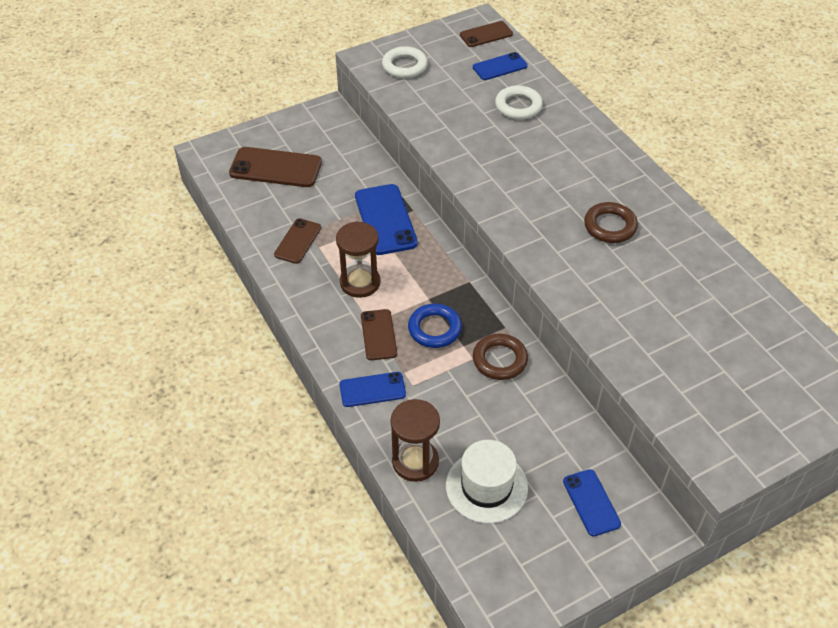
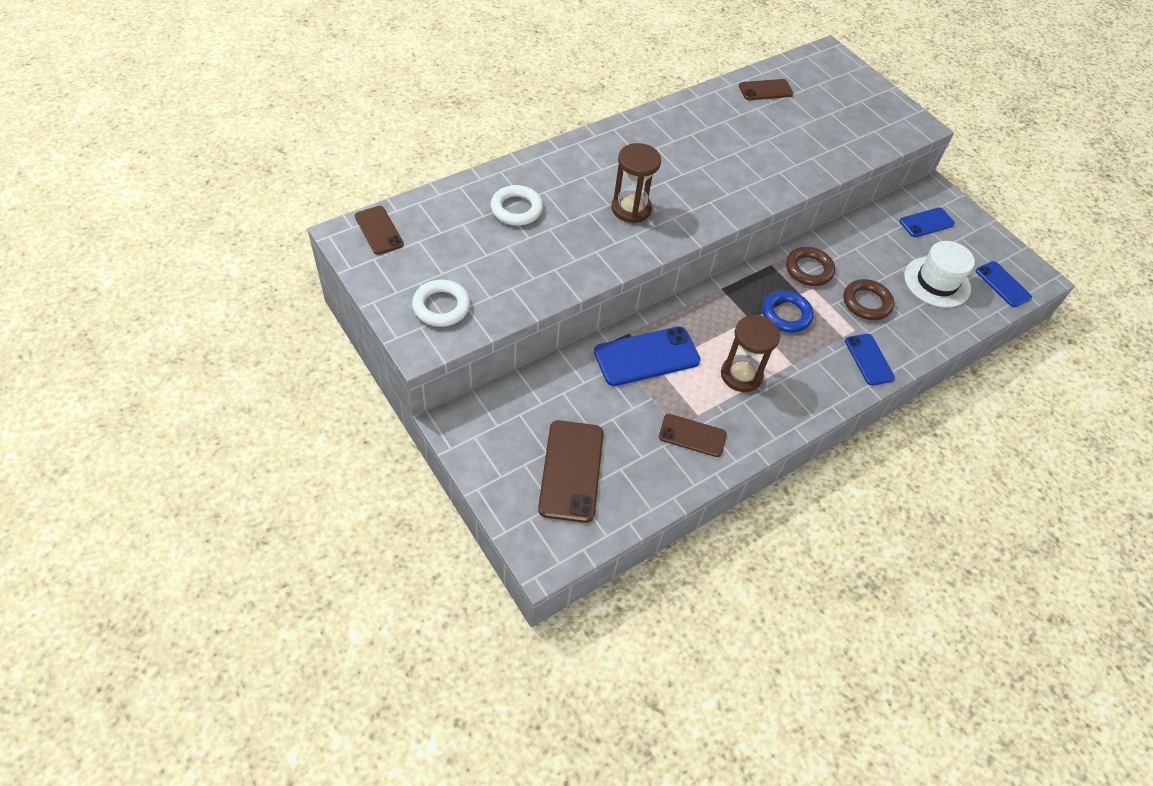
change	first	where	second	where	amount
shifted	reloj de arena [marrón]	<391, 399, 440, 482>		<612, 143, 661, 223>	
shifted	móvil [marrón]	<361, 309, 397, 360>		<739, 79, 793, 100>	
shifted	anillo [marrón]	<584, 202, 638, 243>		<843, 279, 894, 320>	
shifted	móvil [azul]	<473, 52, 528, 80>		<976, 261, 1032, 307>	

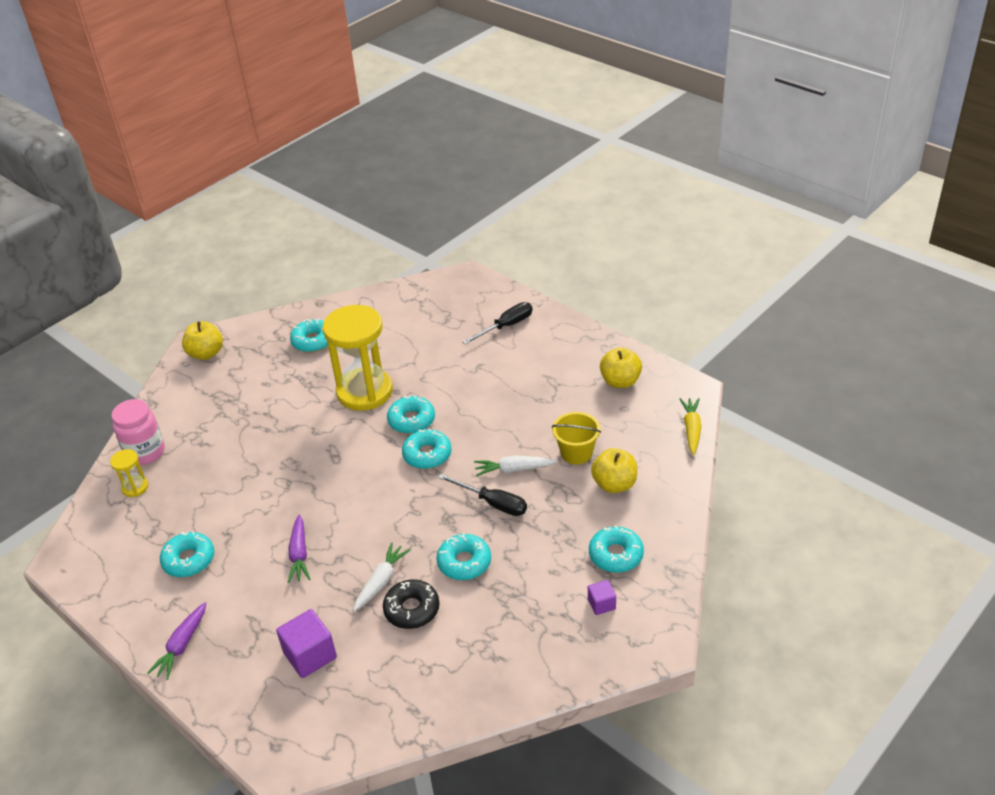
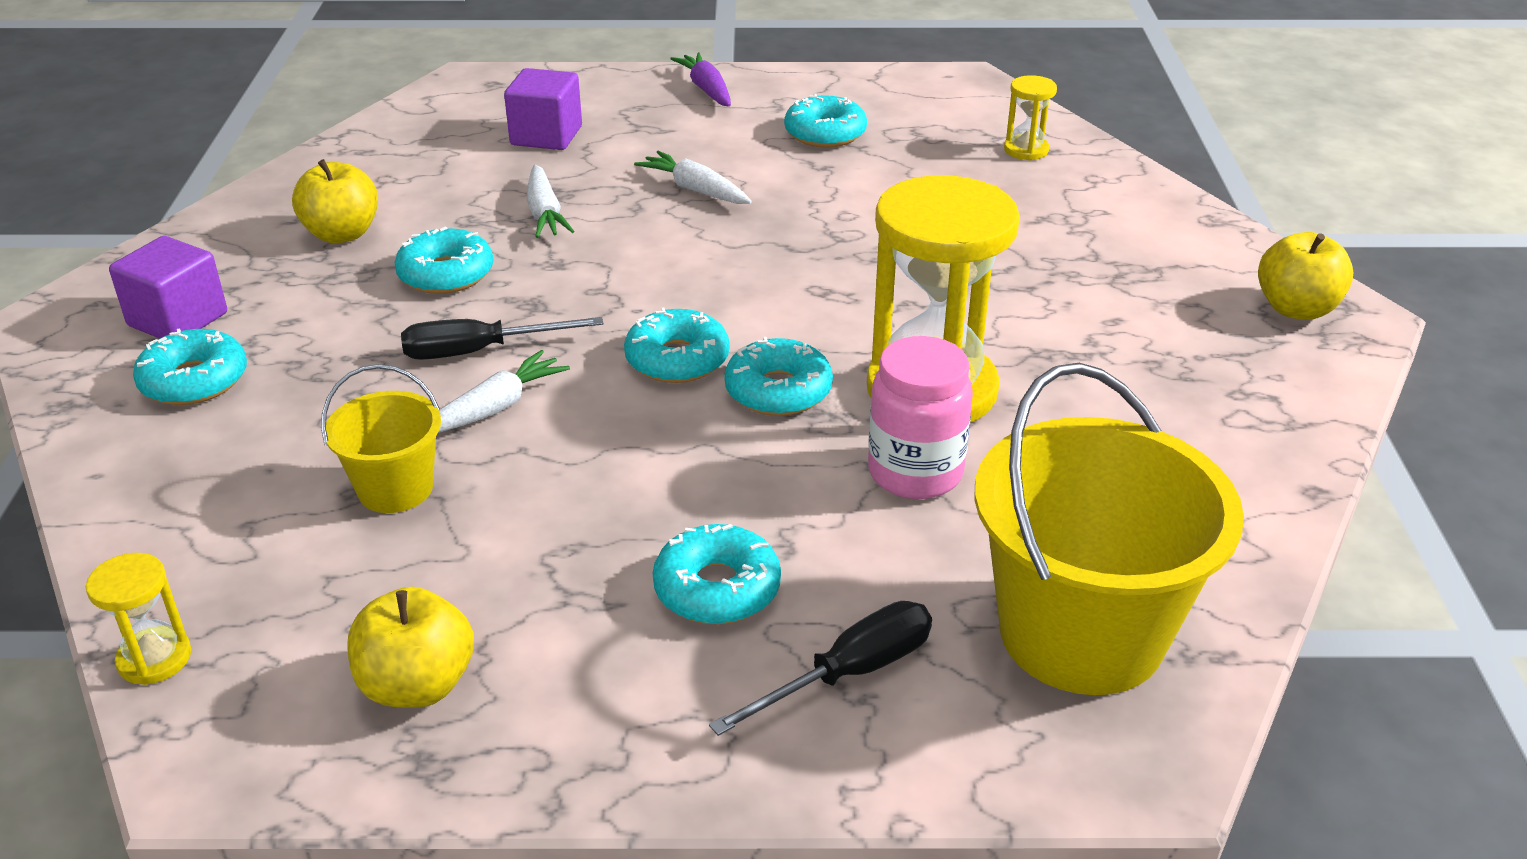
change	first	where	second	where	amount
swapped	zanahoria [amarillo]	<680, 398, 701, 455>	reloj de arena [amarillo]	<86, 553, 191, 685>	
scaled	cubo [morado]	<588, 580, 616, 615>		<109, 236, 227, 339>	x1.79
shifted	manzana [amarillo]	<591, 448, 637, 493>		<292, 159, 378, 243>	
repainted	zanahoria [morado]	<287, 514, 310, 583>	zanahoria [blanco]	<634, 151, 752, 204>	
shifted	rosquilla [turquesa]	<290, 319, 328, 352>		<653, 524, 781, 624>	
rotated	destornillador [negro]	<463, 302, 533, 345>		<709, 601, 932, 736>	135 degrees counterclockwise
shifted	tarro [rosa]	<111, 399, 165, 465>		<868, 336, 973, 499>	
new			balde [amarillo]	<974, 363, 1244, 695>	
gone	rosquilla [negro]	<383, 580, 439, 629>			

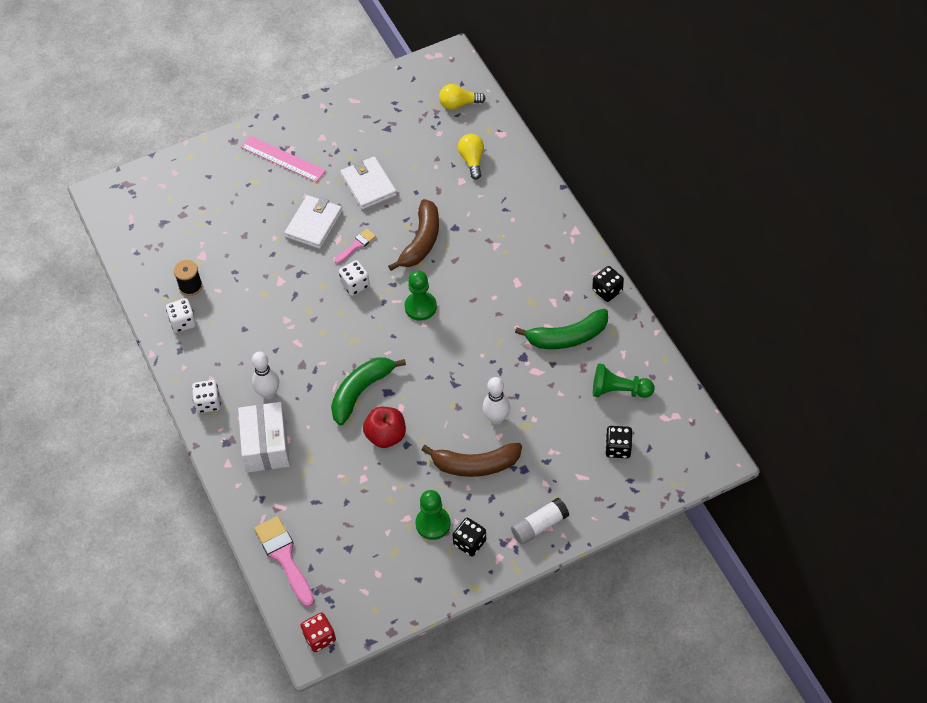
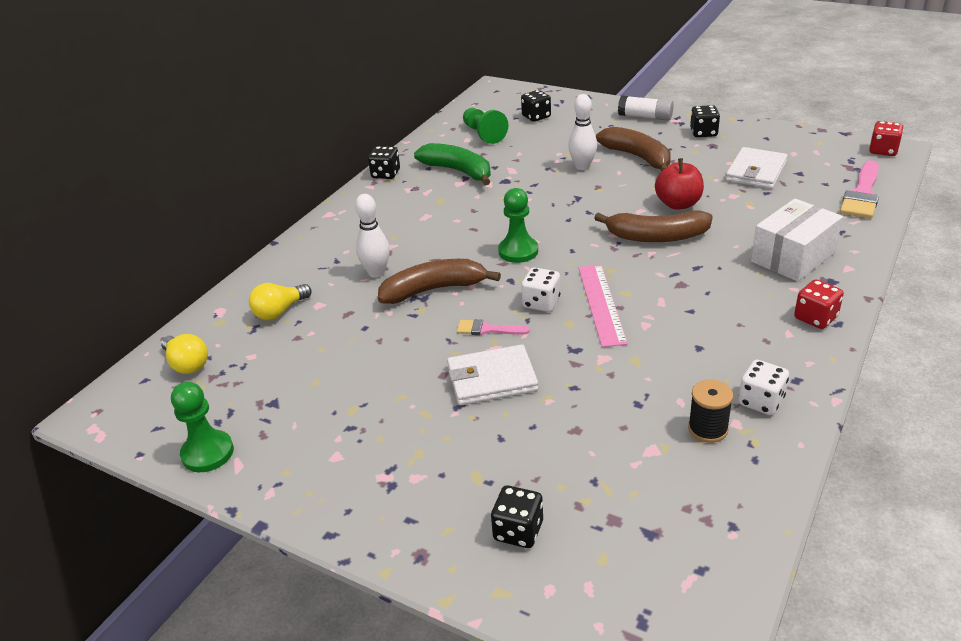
change	first	where	second	where	amount
shifted	peón [verde]	<416, 490, 451, 540>		<171, 382, 234, 472>	
shifted	bolo [blanco]	<252, 352, 279, 399>		<355, 194, 390, 278>	
new			dado [negro]	<491, 485, 543, 548>	
shifted	regla [rosa]	<241, 136, 326, 182>		<578, 265, 628, 347>	
repainted	plátano [verde]	<331, 357, 406, 426>	plátano [marrón]	<594, 210, 713, 242>	
shifted	cartera [blanco]	<340, 156, 397, 210>		<725, 147, 788, 189>	
repainted	dado [blanco]	<192, 380, 221, 413>	dado [rojo]	<794, 279, 844, 329>	

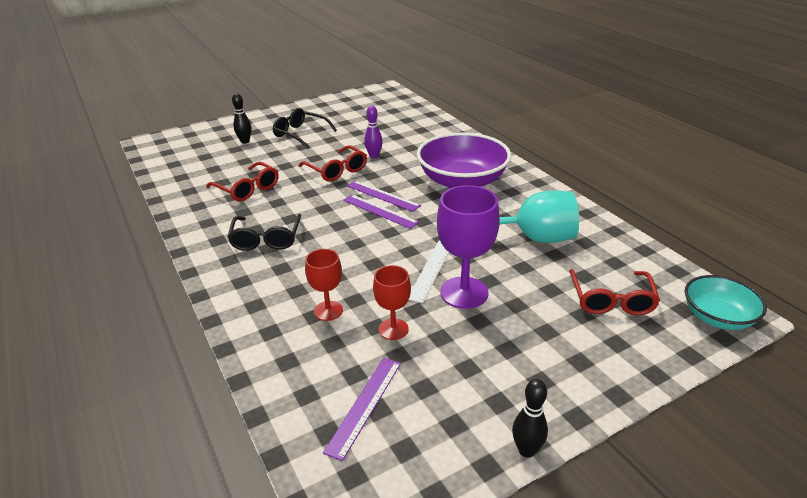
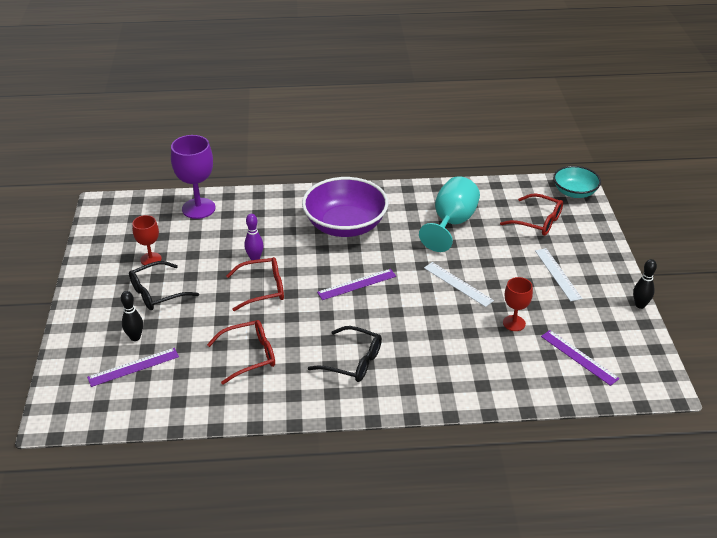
change	first	where	second	where	amount
shifted	regla [morado]	<347, 181, 421, 212>		<87, 348, 179, 387>	
shifted	copa [rojo]	<305, 249, 343, 321>		<132, 215, 162, 265>	
shifted	copa [morado]	<437, 185, 500, 309>		<171, 135, 216, 219>	
new			regla [blanco]	<535, 248, 582, 302>	

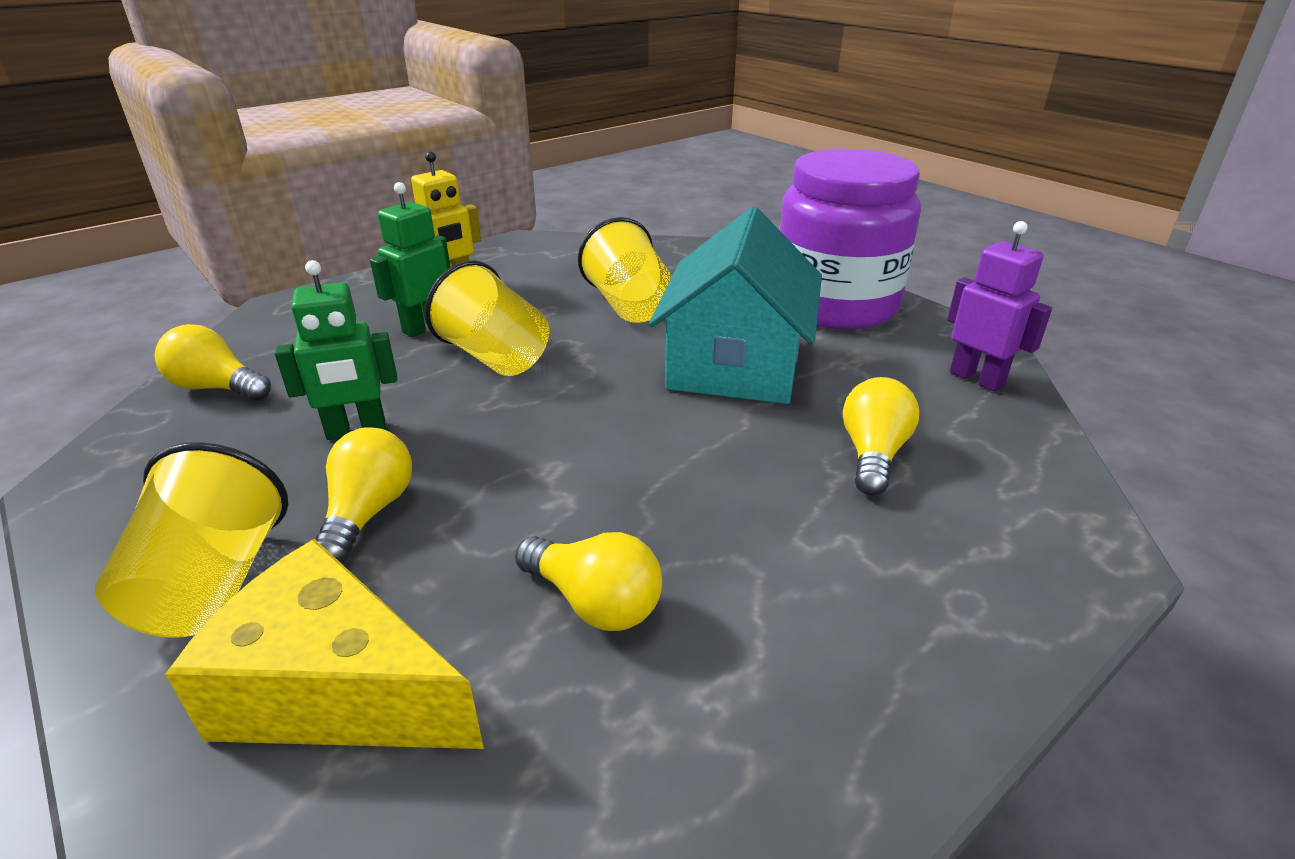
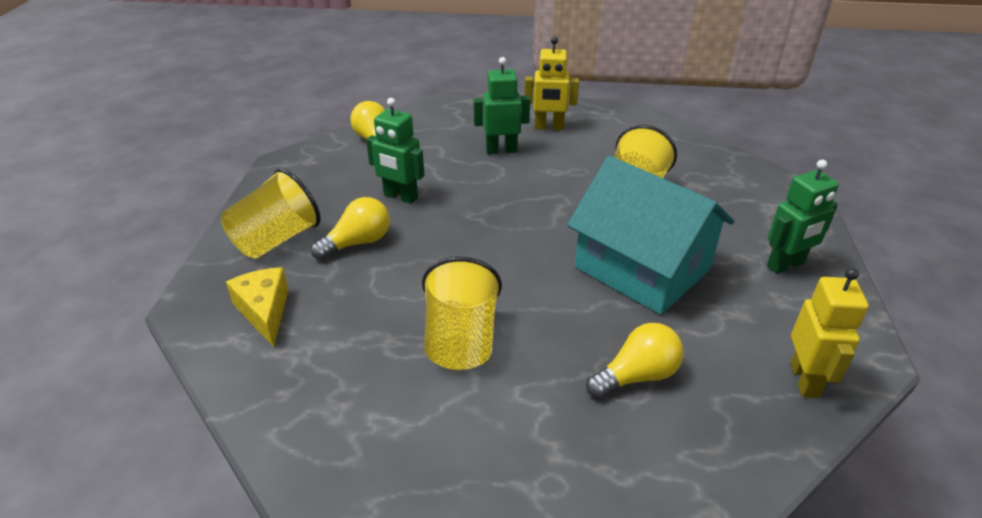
change	first	where	second	where	amount
scaled	queso [amarillo]	<165, 539, 484, 749>		<226, 267, 289, 347>	x0.62
shifted	vaso [amarillo]	<425, 260, 549, 376>		<422, 257, 502, 370>	
rotated	casa [turquesa]	<649, 207, 822, 404>		<567, 156, 735, 315>	75 degrees clockwise
swapped	tarro [morado]	<779, 149, 921, 330>	robot [verde]	<767, 160, 839, 274>	
repainted	robot [morado]	<947, 221, 1052, 392>	robot [amarillo]	<790, 268, 869, 398>	
gone	bombilla [amarillo]	<515, 532, 662, 631>			

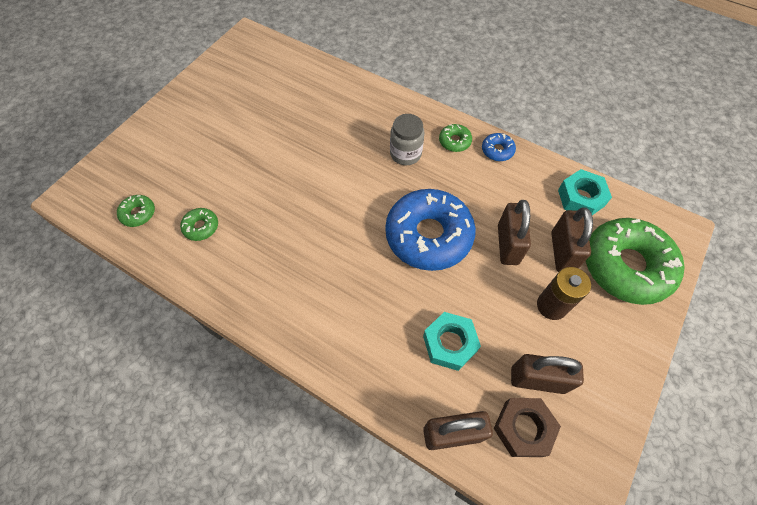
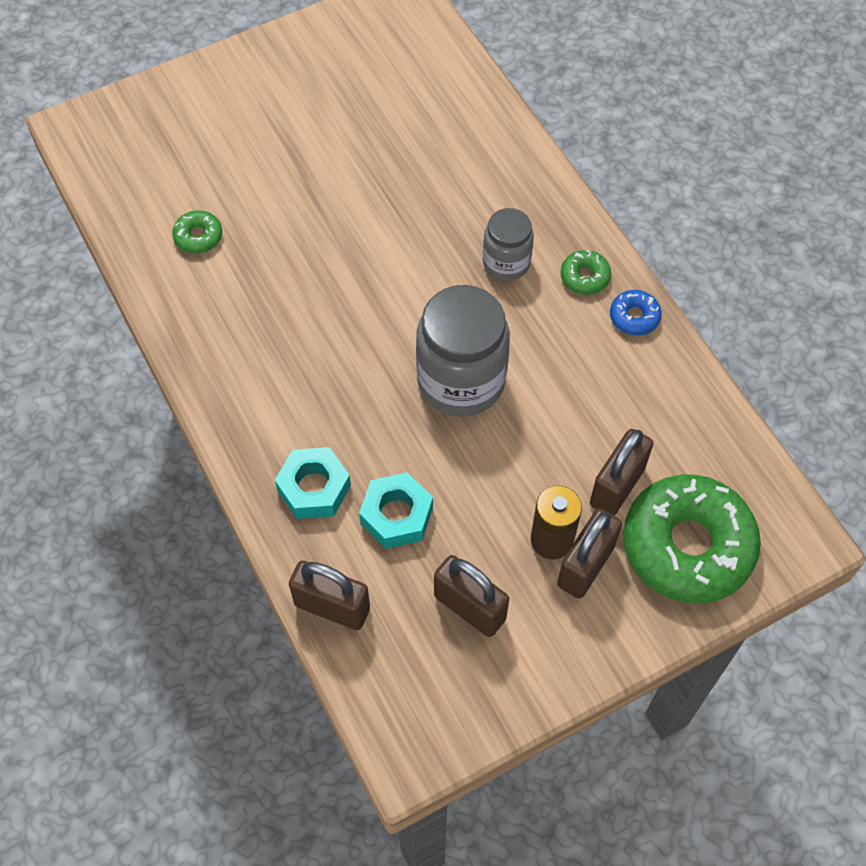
change	first	where	second	where	amount
shifted	tuerca [turquesa]	<558, 169, 612, 215>		<275, 447, 351, 519>	
swapped	rosquilla [azul]	<385, 189, 476, 271>	tarro [gris]	<416, 285, 510, 417>	
shifted	candado [marrón]	<498, 200, 531, 265>		<557, 509, 622, 599>	
gone	rosquilla [verde]	<117, 195, 155, 227>			
gone	tuerca [marrón]	<493, 398, 561, 457>			

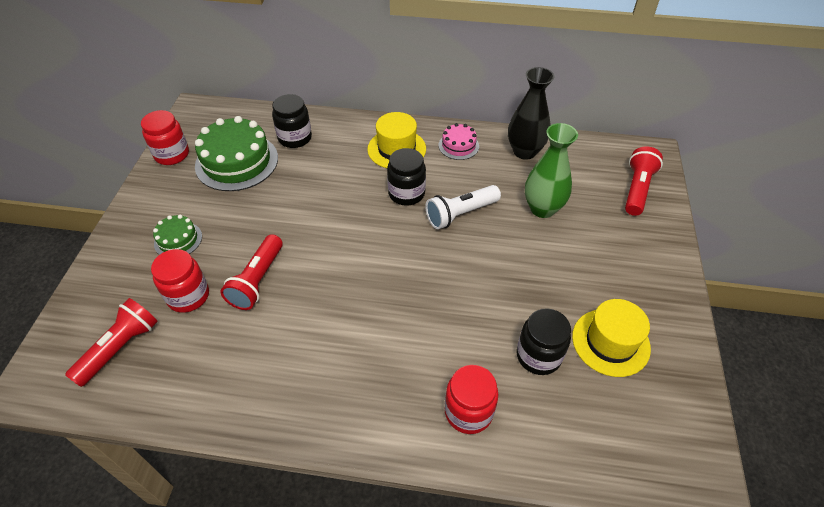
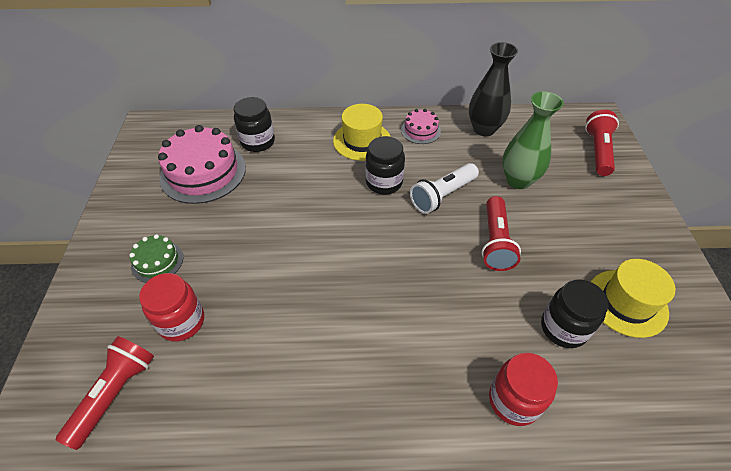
change	first	where	second	where	amount
repainted	tarta [verde]	<195, 116, 278, 191>	tarta [rosa]	<158, 125, 246, 204>	
shifted	lámpara de mano [rojo]	<220, 234, 283, 310>		<482, 196, 521, 271>	
gone	tarro [rojo]	<141, 110, 189, 165>			

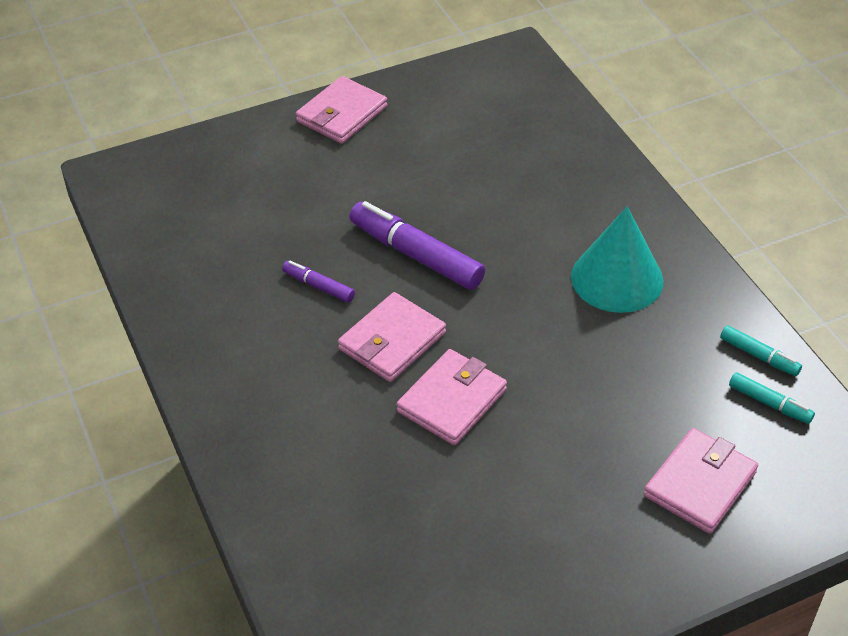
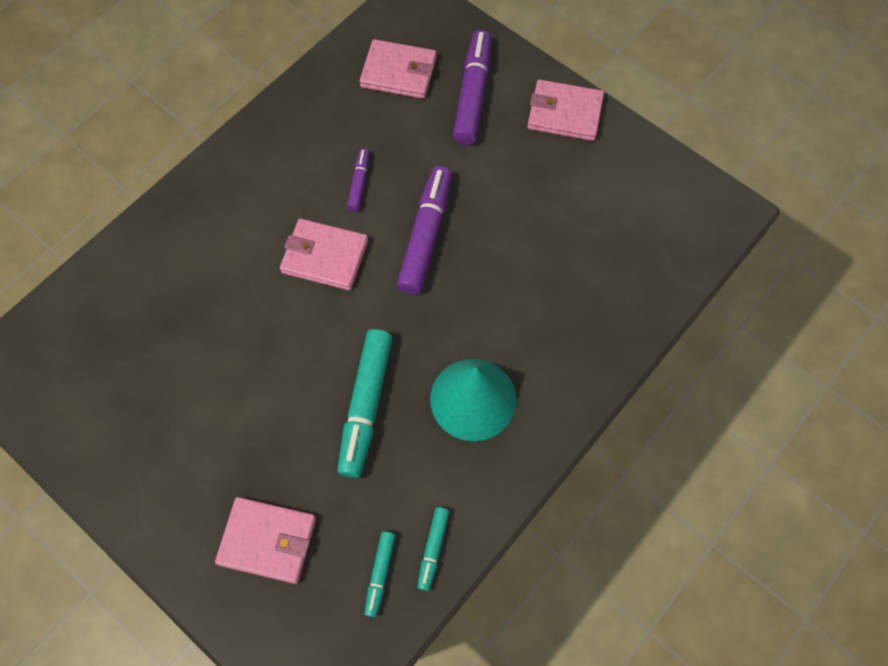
change	first	where	second	where	amount
new			rotulador [turquesa]	<337, 329, 392, 478>	
shifted	cartera [rosa]	<396, 349, 507, 445>		<359, 39, 437, 99>	
new			rotulador [morado]	<453, 30, 491, 145>	

